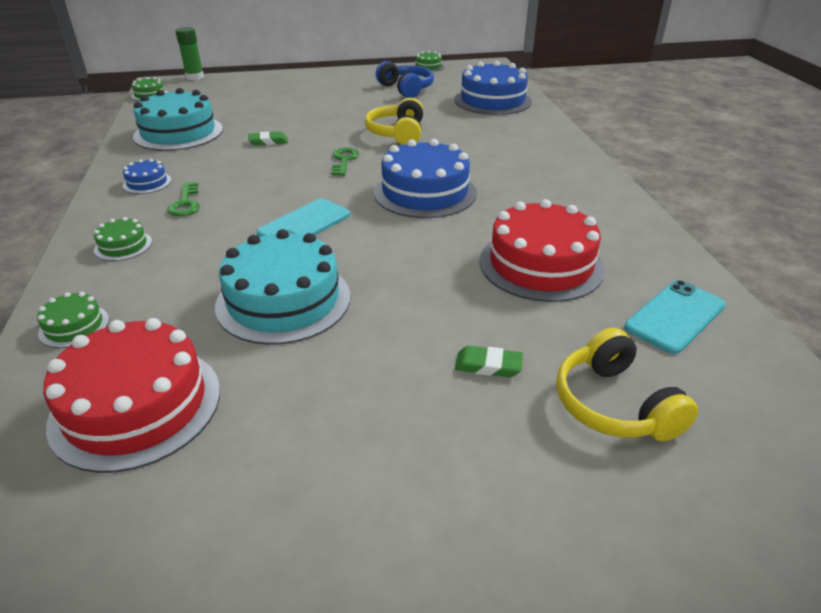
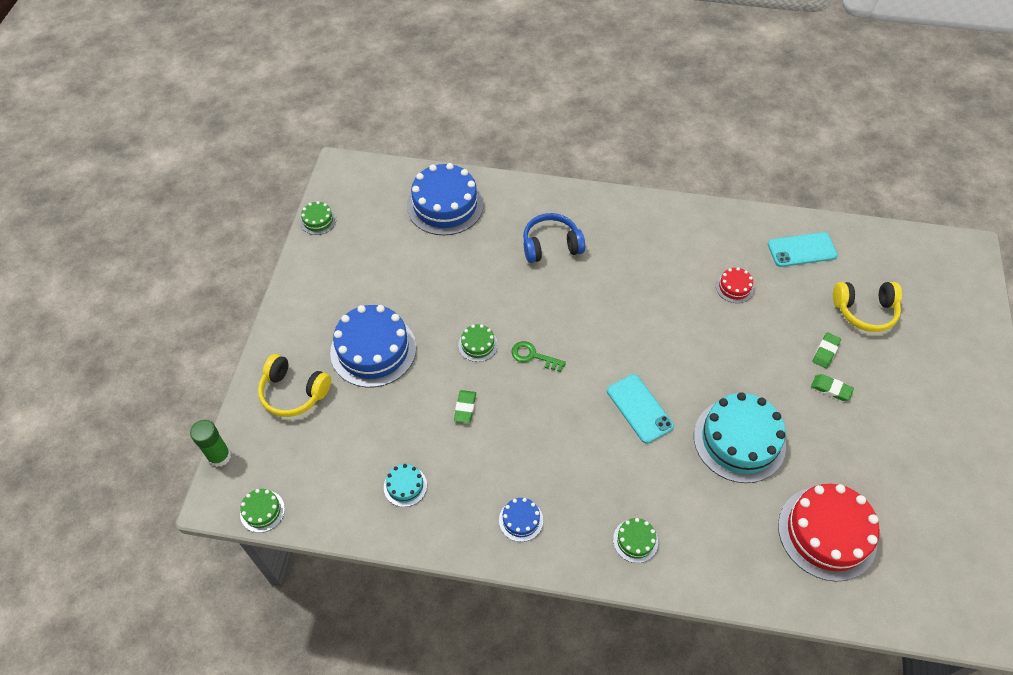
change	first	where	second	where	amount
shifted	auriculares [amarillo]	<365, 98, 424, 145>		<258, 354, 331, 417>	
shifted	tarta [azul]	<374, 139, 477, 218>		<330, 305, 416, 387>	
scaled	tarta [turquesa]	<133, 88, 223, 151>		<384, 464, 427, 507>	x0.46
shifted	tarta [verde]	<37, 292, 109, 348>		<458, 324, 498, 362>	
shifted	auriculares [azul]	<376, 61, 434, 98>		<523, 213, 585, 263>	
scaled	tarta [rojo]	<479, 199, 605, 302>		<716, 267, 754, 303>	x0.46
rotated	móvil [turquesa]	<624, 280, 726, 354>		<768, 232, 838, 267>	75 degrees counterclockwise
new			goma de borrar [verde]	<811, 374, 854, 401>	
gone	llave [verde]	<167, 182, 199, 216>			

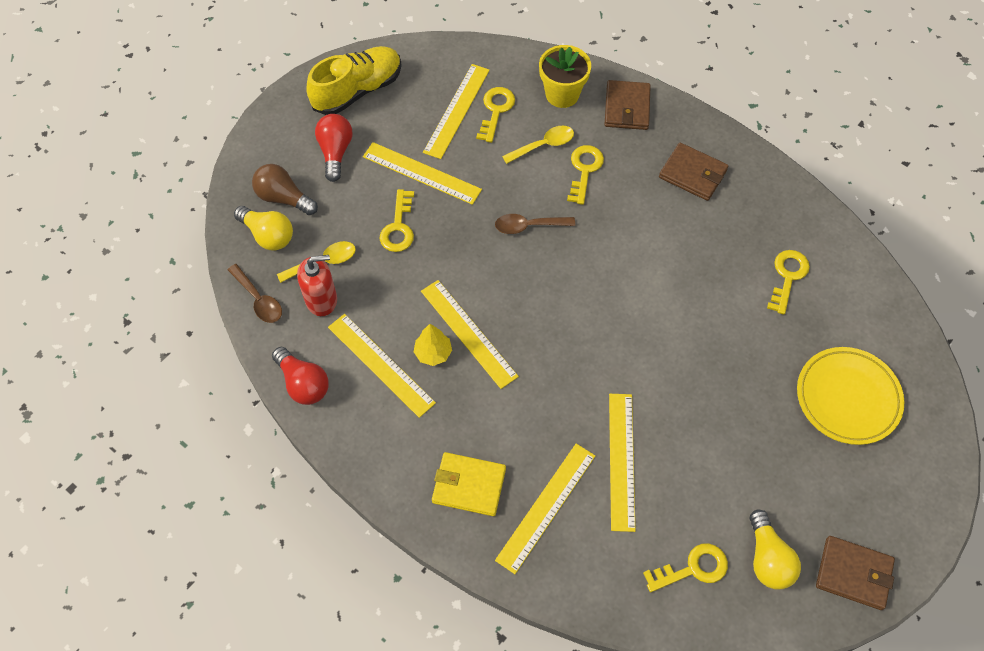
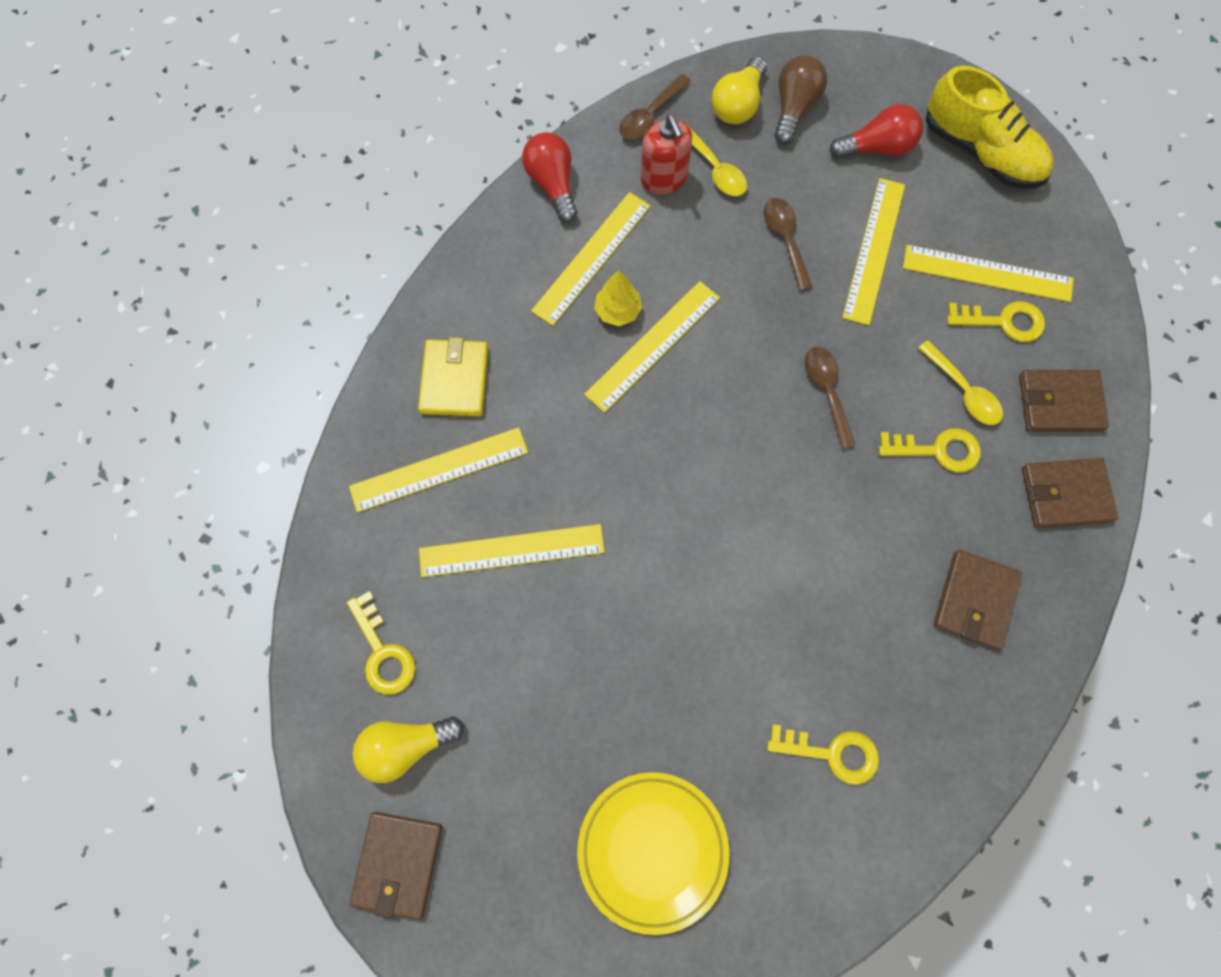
change	first	where	second	where	amount
rotated	regla [amarillo]	<495, 444, 595, 574>		<349, 427, 528, 513>	45 degrees counterclockwise
rotated	bombilla [rojo]	<272, 347, 329, 405>		<522, 132, 577, 223>	120 degrees clockwise
swapped	llave [amarillo]	<379, 189, 414, 252>	cuchara [marrón]	<764, 198, 813, 291>	
swapped	maceta [amarillo]	<539, 45, 591, 108>	cartera [marrón]	<1019, 370, 1109, 432>	

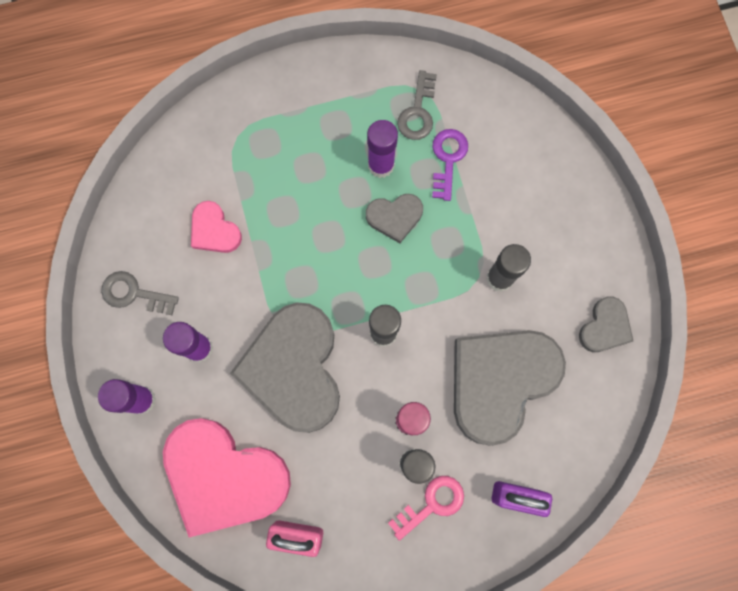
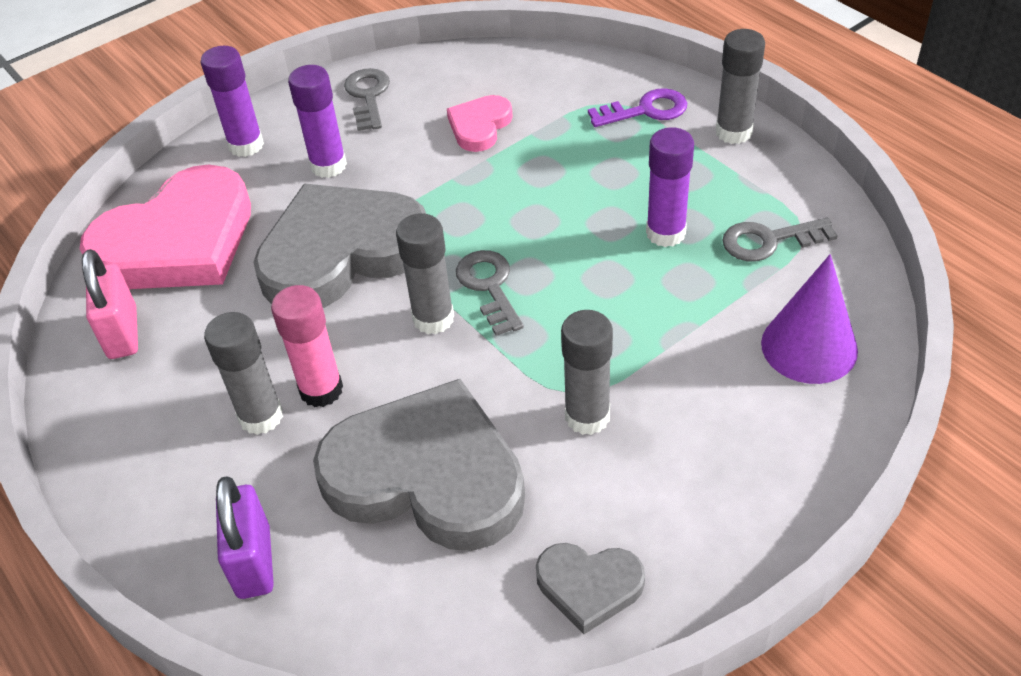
change	first	where	second	where	amount
rotated	corazón [rosa]	<163, 418, 291, 538>		<80, 164, 251, 289>	135 degrees counterclockwise
new			llave [gris]	<456, 250, 524, 336>	
shifted	llave [morado]	<432, 129, 468, 201>		<588, 88, 687, 127>	
new			barra de pegamento [gris]	<716, 29, 765, 144>	
new			cono [morado]	<761, 254, 858, 384>	
gone	corazón [gris]	<366, 194, 423, 243>			
gone	llave [rosa]	<388, 476, 464, 541>			

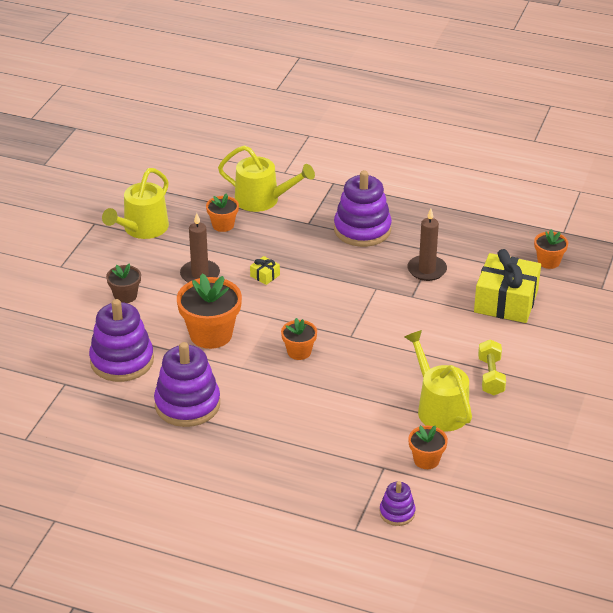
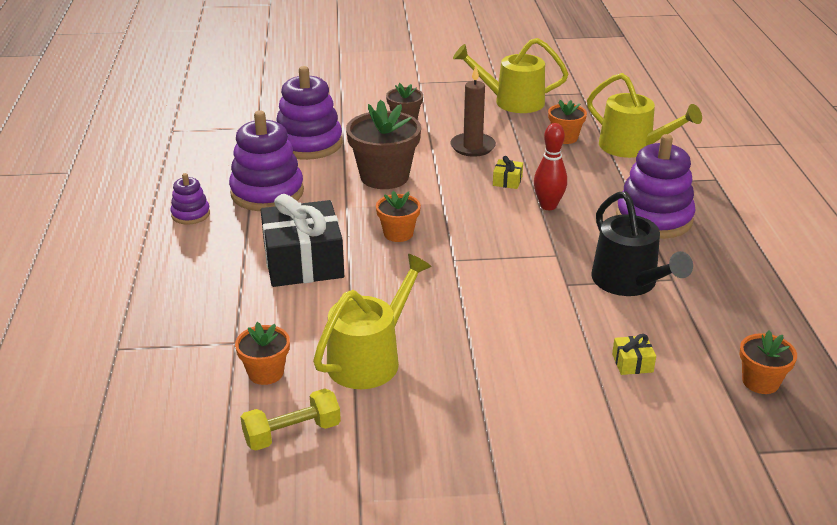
change	first	where	second	where	amount
shifted	juguete apilable [morado]	<380, 481, 416, 526>		<170, 173, 210, 225>	
shifted	mancuerna [amarillo]	<478, 339, 506, 395>		<241, 389, 341, 451>	
new			regalo [negro]	<261, 194, 344, 287>	
repainted	maceta [naranja]	<177, 273, 242, 349>	maceta [marrón]	<346, 100, 421, 189>	
new			bolo [rojo]	<534, 123, 567, 210>	
rotated	regadera [amarillo]	<218, 145, 315, 212>		<587, 73, 702, 158>	45 degrees counterclockwise
swapped	vela [marrón]	<407, 209, 447, 281>	regadera [negro]	<591, 192, 693, 296>	
scaled	regalo [amarillo]	<474, 249, 541, 323>		<612, 334, 656, 375>	x0.40

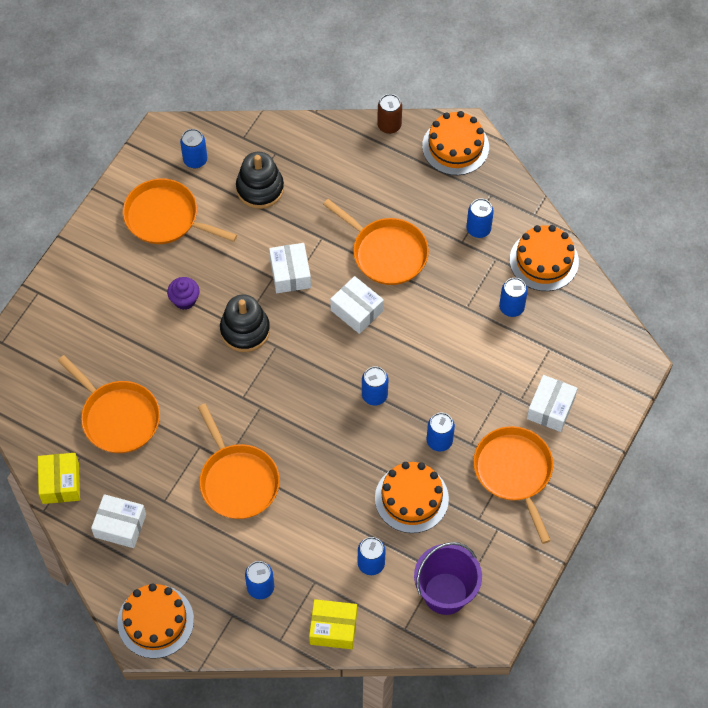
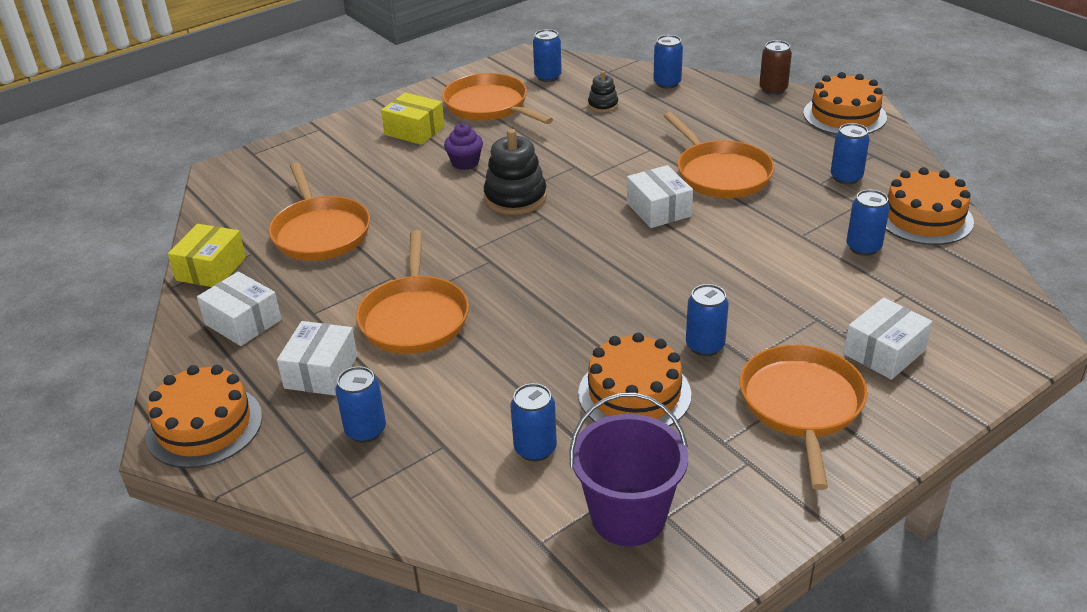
change	first	where	second	where	amount
shifted	caja [blanco]	<269, 243, 311, 293>		<277, 321, 358, 396>	
shifted	caja [amarillo]	<309, 599, 357, 649>		<381, 92, 445, 145>	
scaled	juguete apilable [negro]	<236, 152, 284, 209>		<588, 71, 618, 112>	x0.55
shifted	lata [azul]	<362, 366, 388, 405>		<653, 35, 683, 89>	

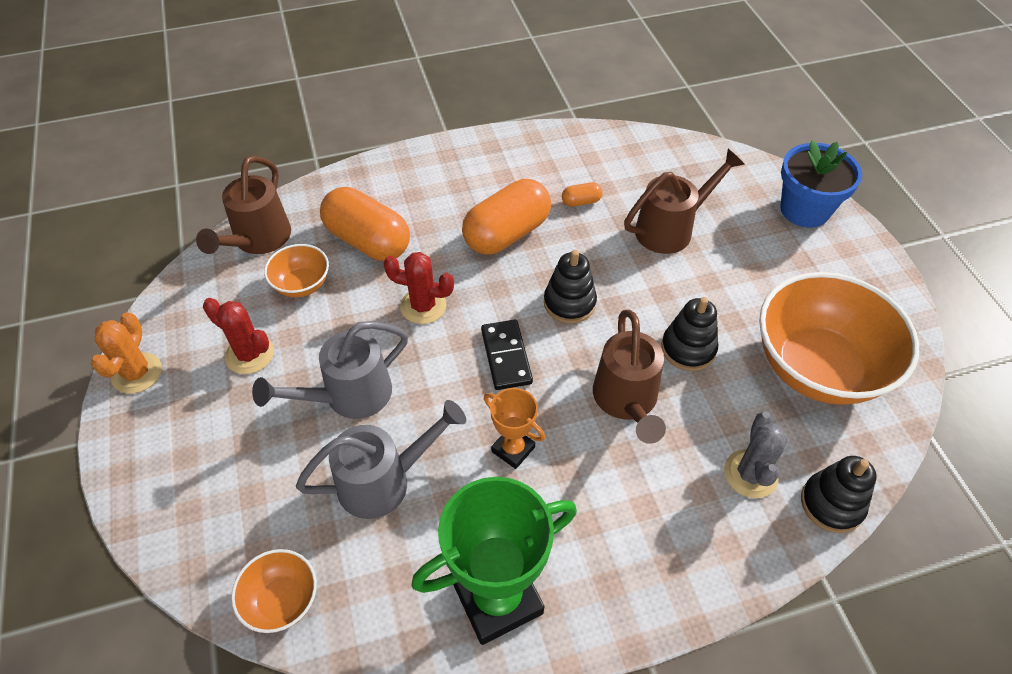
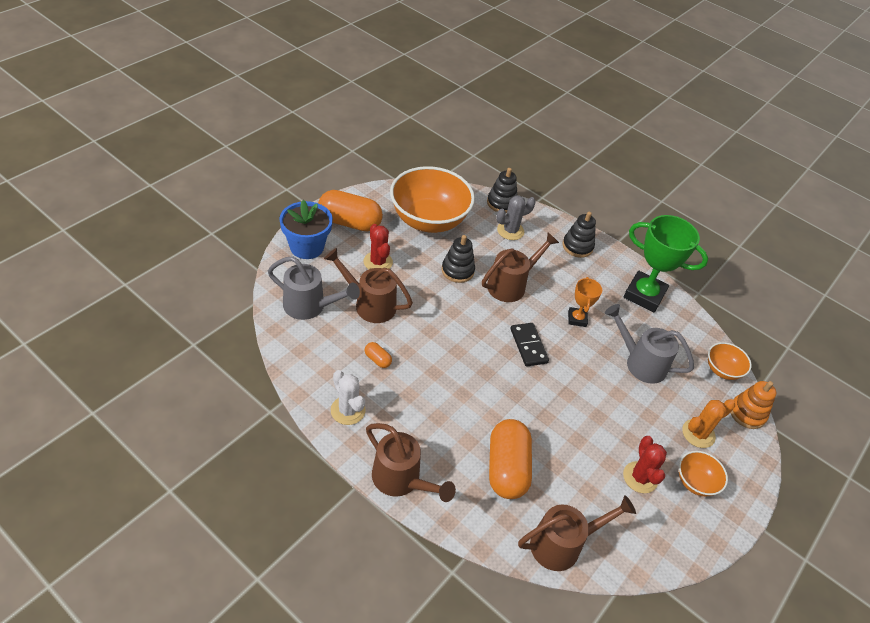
change	first	where	second	where	amount
shifted	regadera [gris]	<252, 321, 408, 419>		<268, 256, 360, 320>	
shifted	cápsula [naranja]	<462, 179, 551, 255>		<318, 190, 383, 231>	
new			cactus [blanco]	<331, 370, 366, 425>	
shifted	cactus [rojo]	<383, 252, 454, 324>		<363, 224, 393, 270>	
new			regadera [marrón]	<366, 423, 456, 502>	
rotated	ficha de dominó [negro]	<481, 320, 533, 390>		<511, 323, 549, 366>	60 degrees counterclockwise
shifted	juguete apilable [negro]	<544, 250, 597, 324>		<563, 212, 596, 258>	
shifted	cuenco [naranja]	<264, 244, 329, 297>		<679, 451, 728, 497>	
shifted	cactus [naranja]	<91, 312, 162, 394>		<682, 399, 735, 448>	
new			juguete apilable [naranja]	<730, 381, 776, 429>	

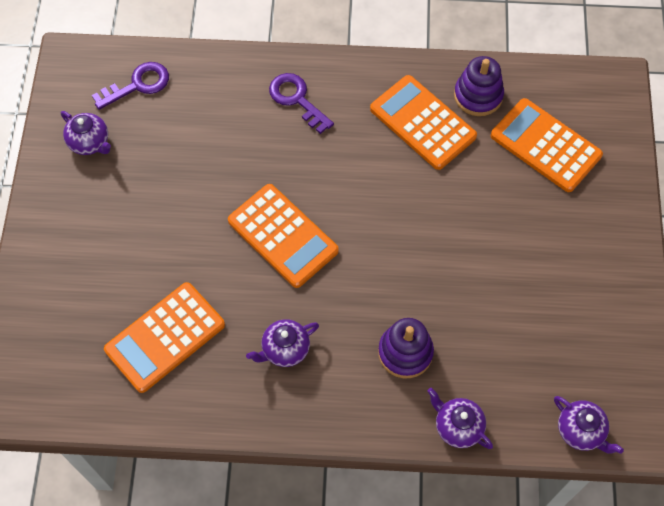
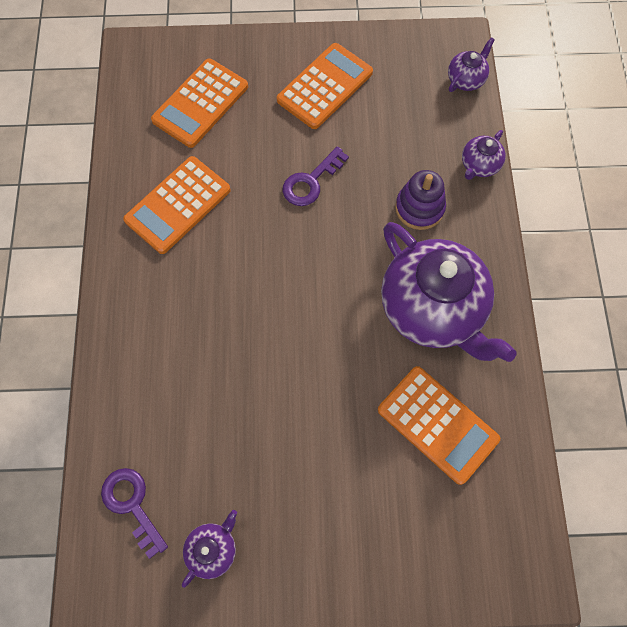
change	first	where	second	where	amount
shifted	calculadora [naranja]	<228, 184, 339, 288>		<277, 43, 373, 129>	
shifted	llave [morado]	<269, 73, 334, 134>		<283, 146, 349, 206>	
scaled	tetera [morado]	<246, 319, 319, 367>		<381, 222, 517, 362>	x2.33
gone	juguete apilable [morado]	<454, 56, 504, 116>			

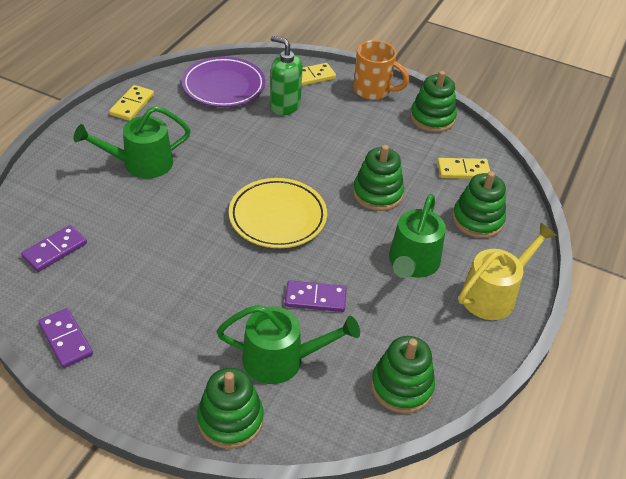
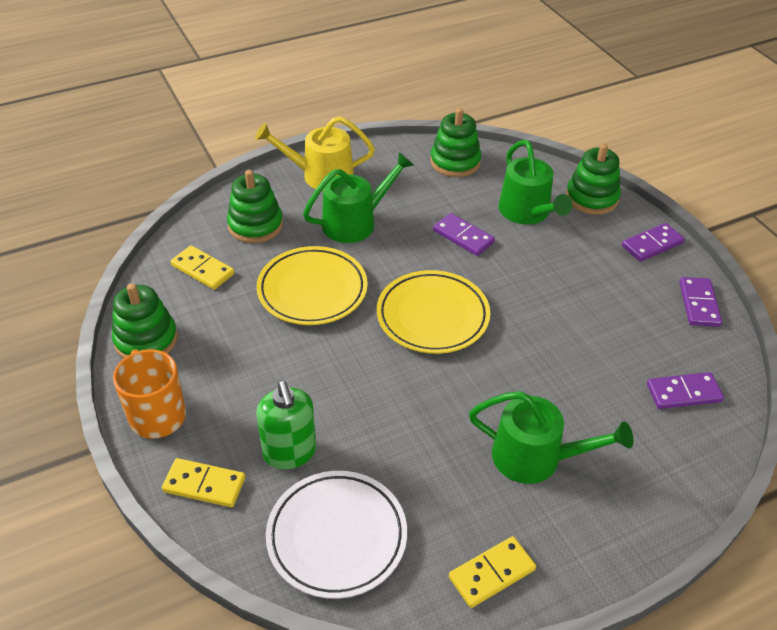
change	first	where	second	where	amount
swapped	juguete apilable [verde]	<353, 145, 404, 211>	plato [amarillo]	<256, 246, 368, 325>	
repainted	plato [morado]	<182, 57, 265, 107>	plato [blanco]	<266, 471, 407, 599>	
rotated	regadera [verde]	<217, 305, 360, 384>		<498, 140, 573, 224>	150 degrees counterclockwise
new			ficha de dominó [morado]	<622, 223, 685, 262>	

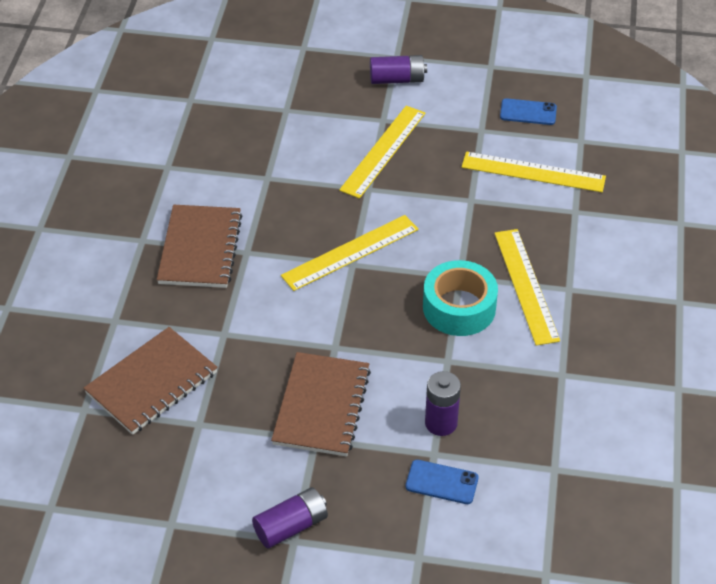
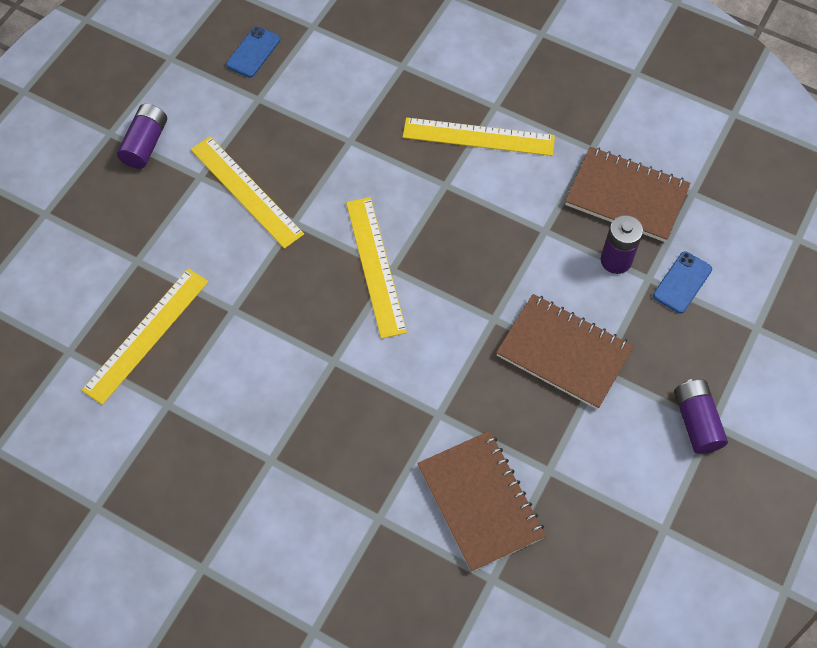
change	first	where	second	where	amount
shifted	regla [amarillo]	<462, 151, 606, 192>		<82, 269, 208, 405>	
shifted	cuaderno [marrón]	<157, 205, 243, 288>		<565, 147, 690, 242>	
gone	cinta adhesiva [turquesa]	<423, 260, 498, 336>			

